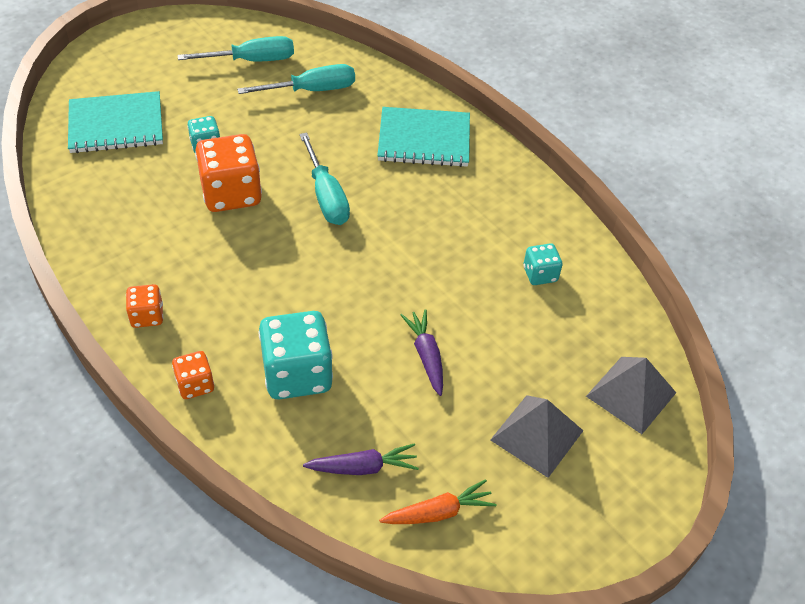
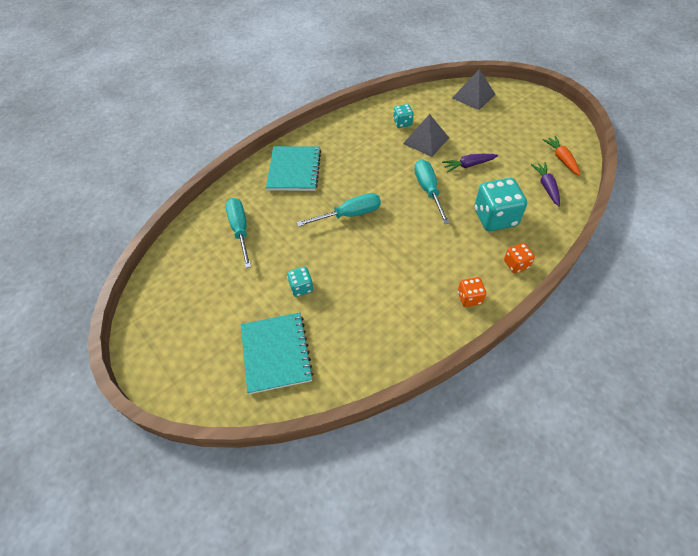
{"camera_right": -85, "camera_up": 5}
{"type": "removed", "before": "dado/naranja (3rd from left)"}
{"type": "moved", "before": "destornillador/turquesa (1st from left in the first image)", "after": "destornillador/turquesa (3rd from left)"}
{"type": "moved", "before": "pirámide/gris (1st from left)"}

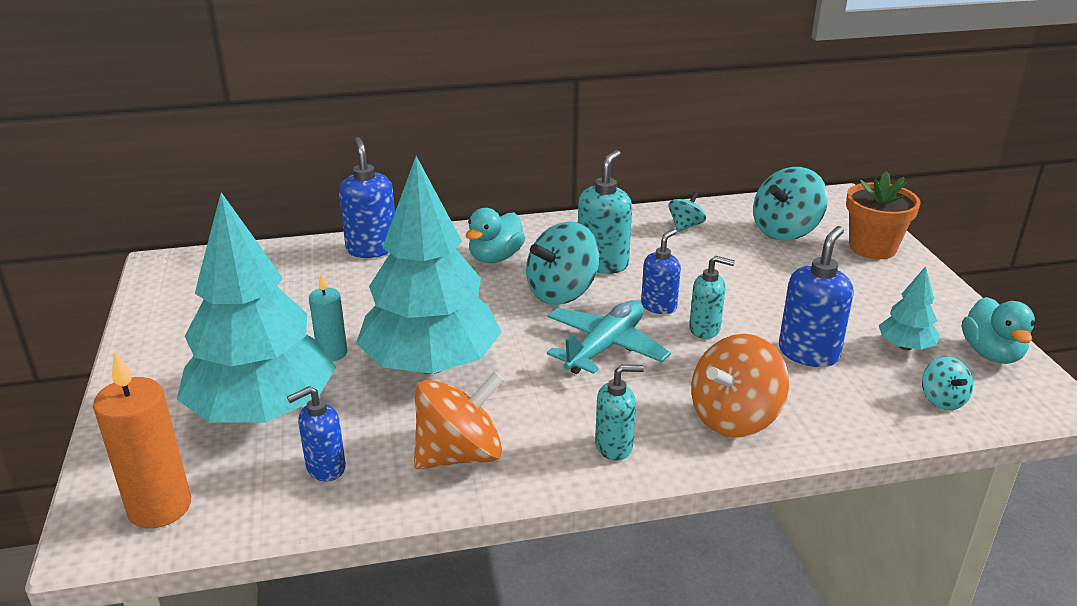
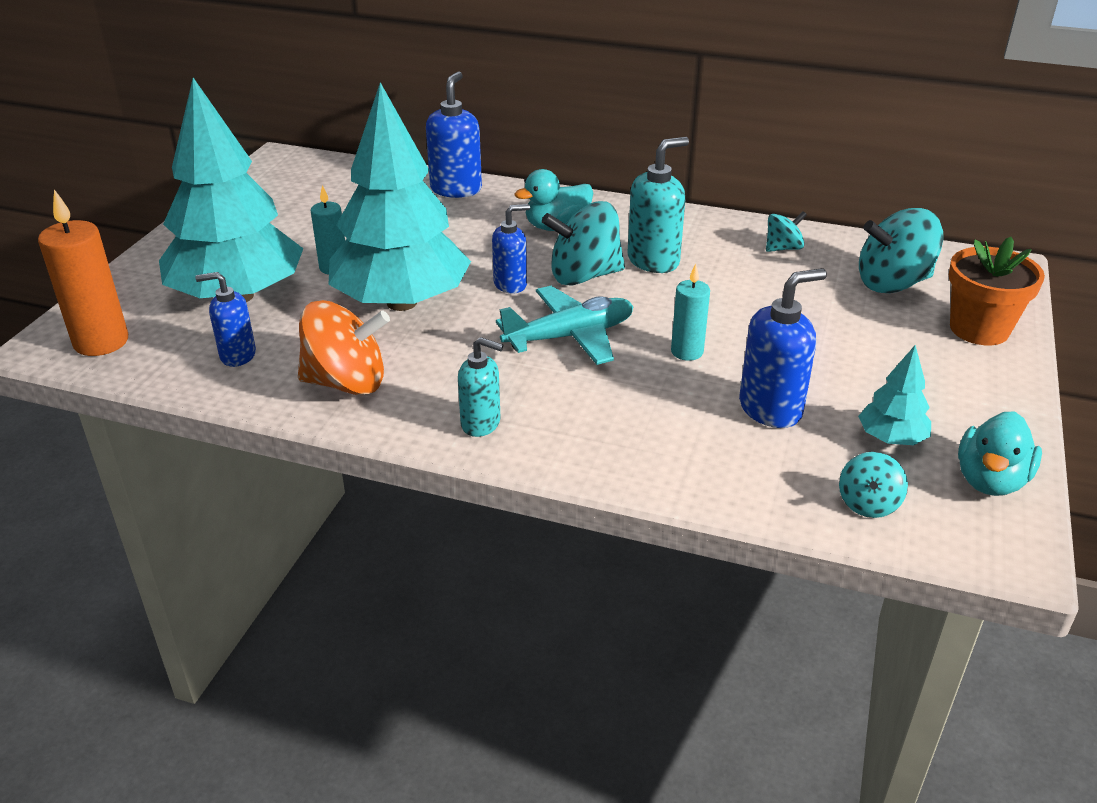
{"camera_right": 30, "camera_up": 5}
{"type": "removed", "before": "peonza/naranja (2nd from left)"}
{"type": "moved", "before": "dispensador de jabón/azul (3rd from left)"}
{"type": "replaced", "before": "dispensador de jabón/turquesa (3rd from left)", "after": "vela/turquesa (2nd from left)"}

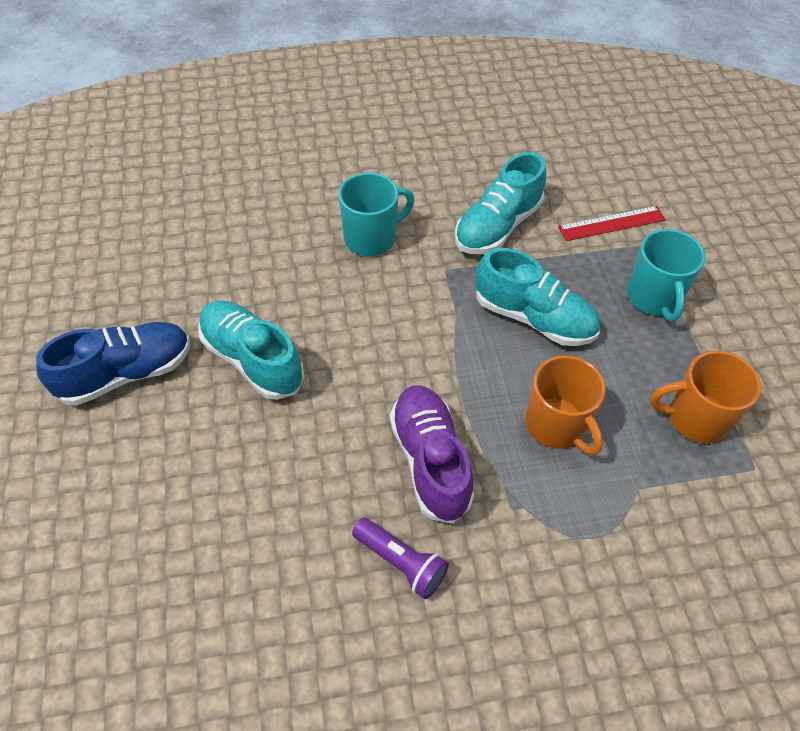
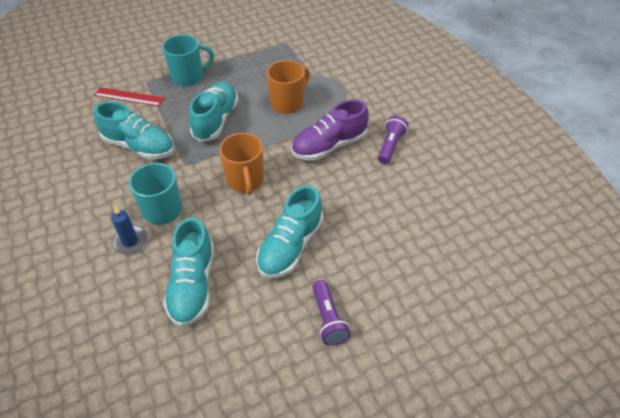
{"camera_right": -105, "camera_up": -5}
{"type": "added", "after": "vela/azul"}
{"type": "added", "after": "zapato/turquesa (2nd from left)"}
{"type": "moved", "before": "taza/naranja (2nd from left in the first image)", "after": "taza/naranja (1st from left)"}
{"type": "replaced", "before": "zapato/azul", "after": "lámpara de mano/morado (1st from left)"}
{"type": "turned", "before": "regla/rojo", "turn": -45}

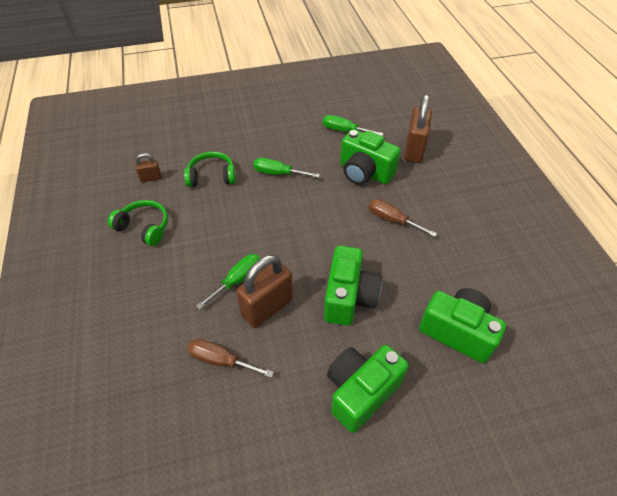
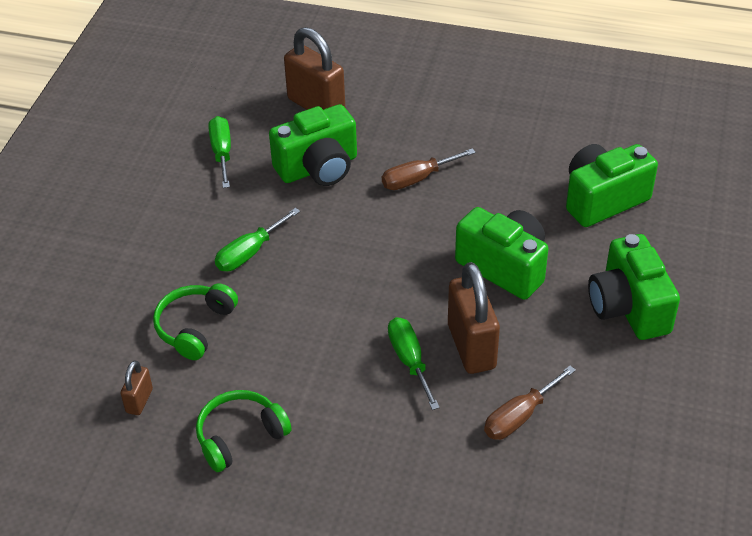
{"camera_right": -60, "camera_up": -5}
{"type": "turned", "before": "destornillador/verde (3rd from left in the first image)", "turn": 120}

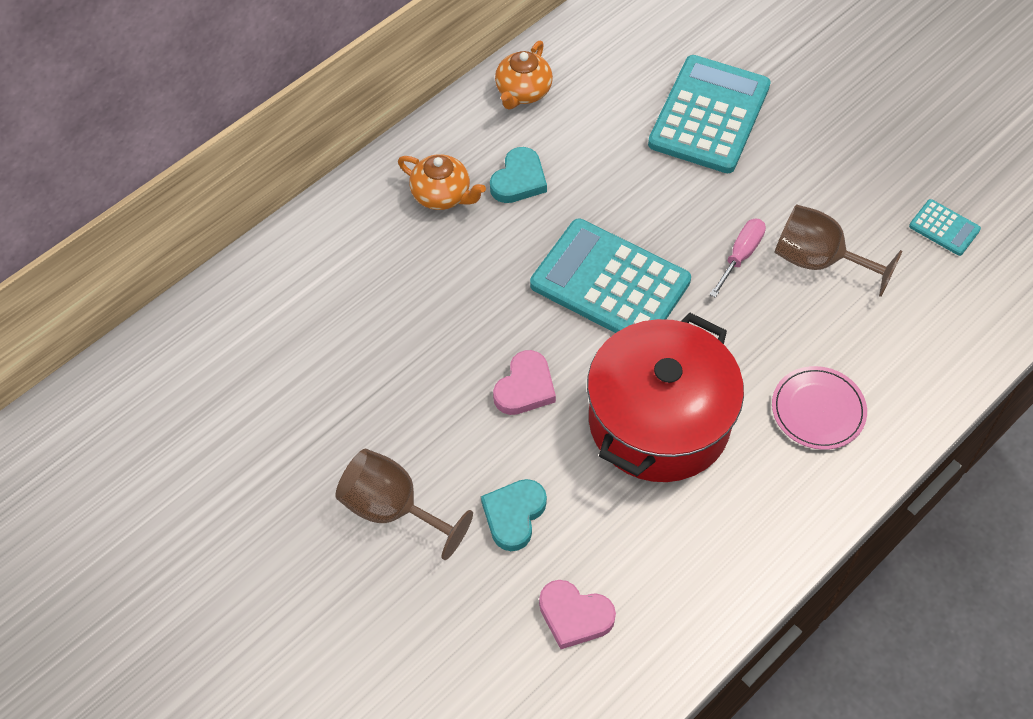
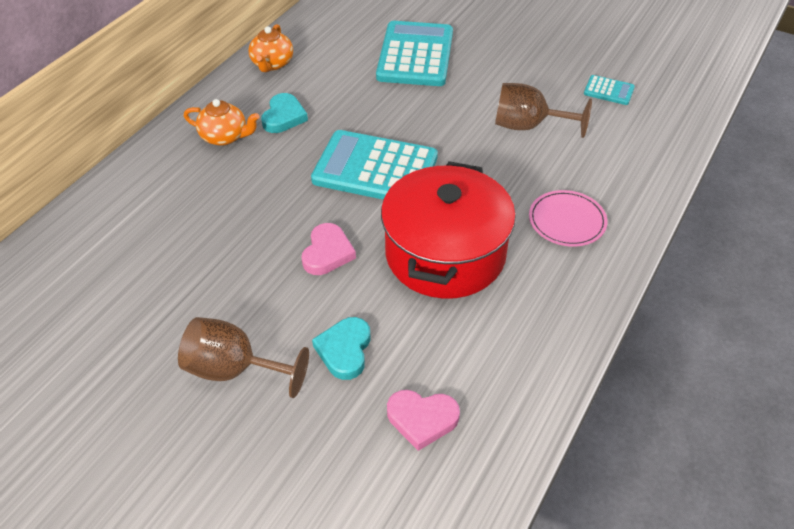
{"camera_right": -15, "camera_up": -10}
{"type": "removed", "before": "destornillador/rosa"}

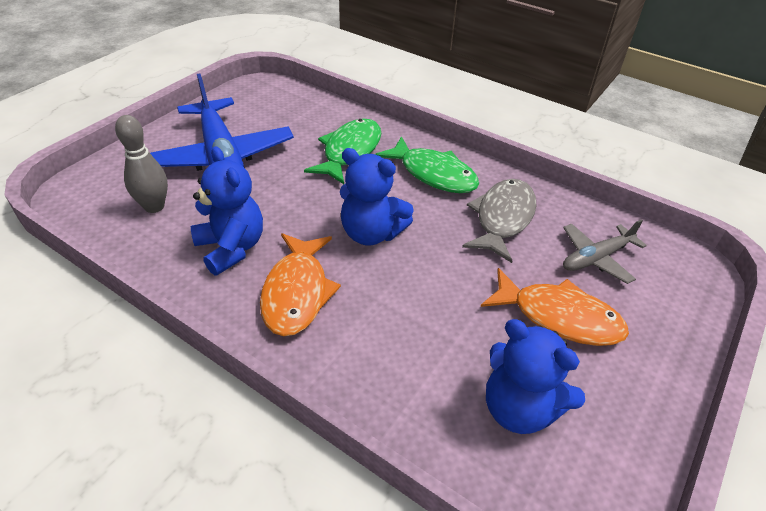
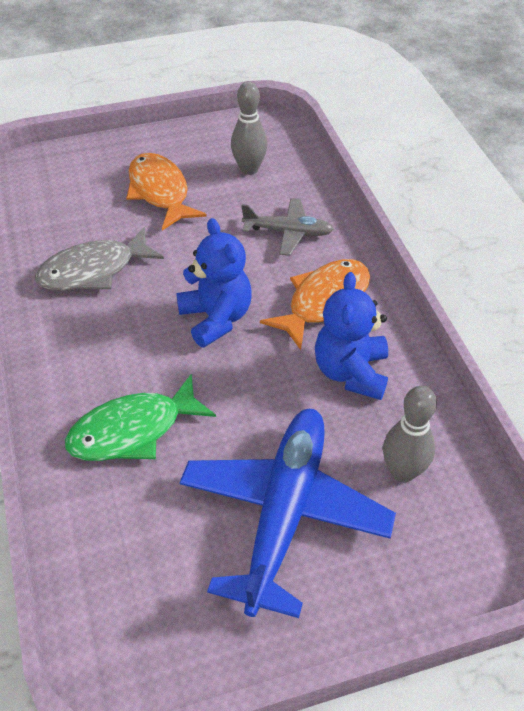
{"camera_right": -140, "camera_up": 5}
{"type": "removed", "before": "pez/verde (2nd from left)"}
{"type": "moved", "before": "avión/gris"}
{"type": "replaced", "before": "osito/azul (3rd from left)", "after": "bolo/gris (1st from left)"}

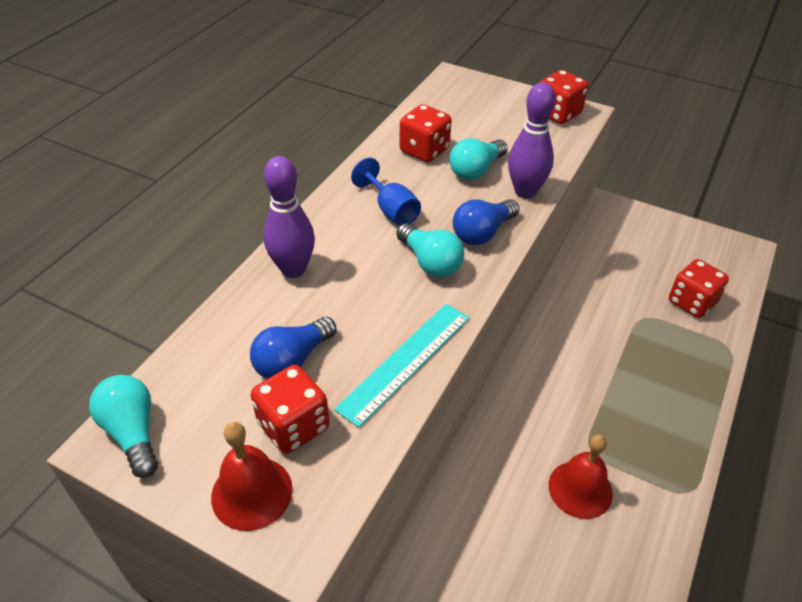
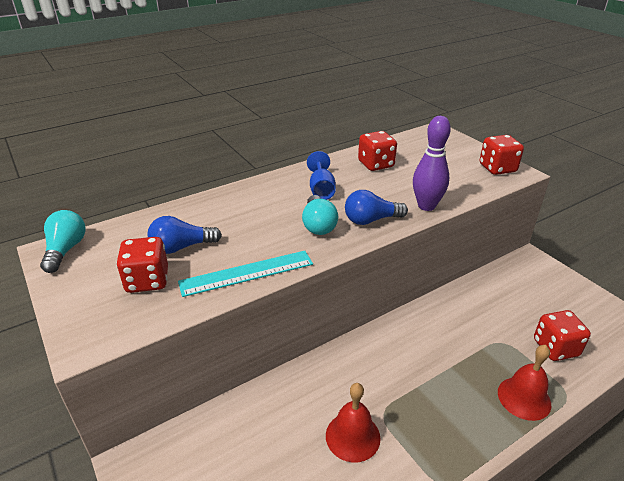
{"camera_right": 30, "camera_up": -10}
{"type": "removed", "before": "bolo/morado (1st from left)"}
{"type": "removed", "before": "bombilla/turquesa (3rd from left)"}
{"type": "moved", "before": "campana/rojo (1st from left in the first image)", "after": "campana/rojo (2nd from left)"}

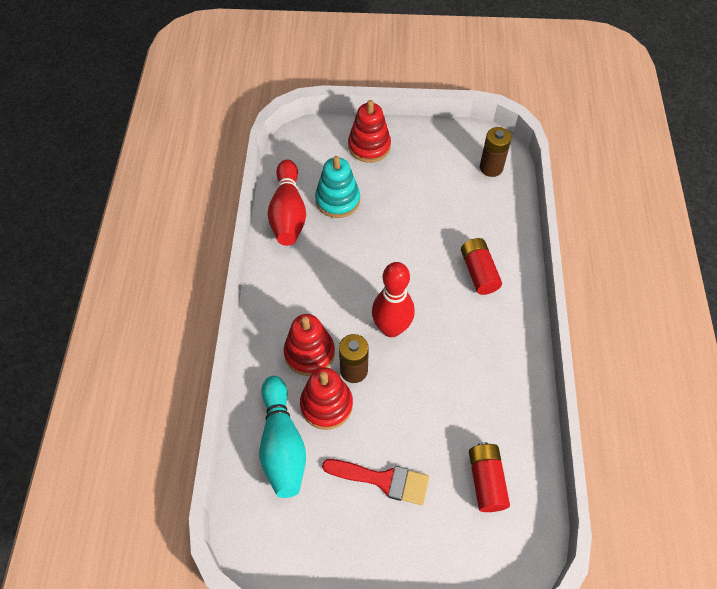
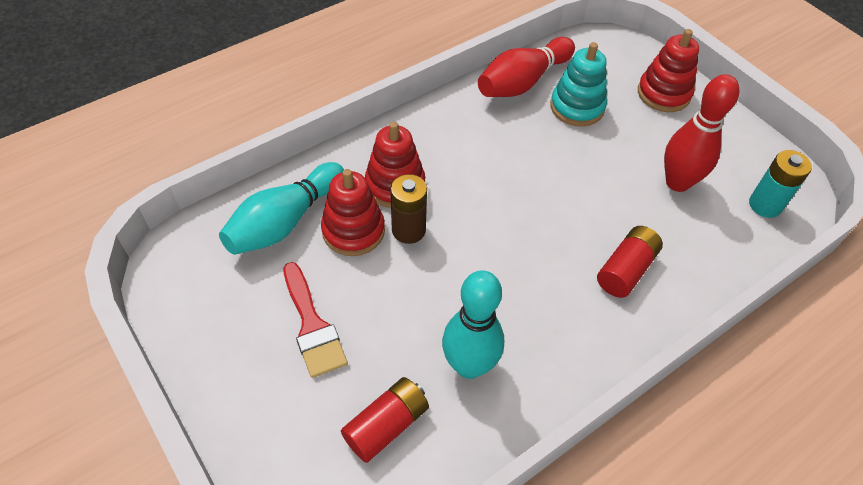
{"camera_right": 50, "camera_up": -5}
{"type": "added", "after": "bolo/turquesa (2nd from left)"}
{"type": "moved", "before": "bolo/rojo (2nd from left)"}
{"type": "recoloured", "before": "pila/marrón (2nd from left)", "after": "pila/turquesa"}

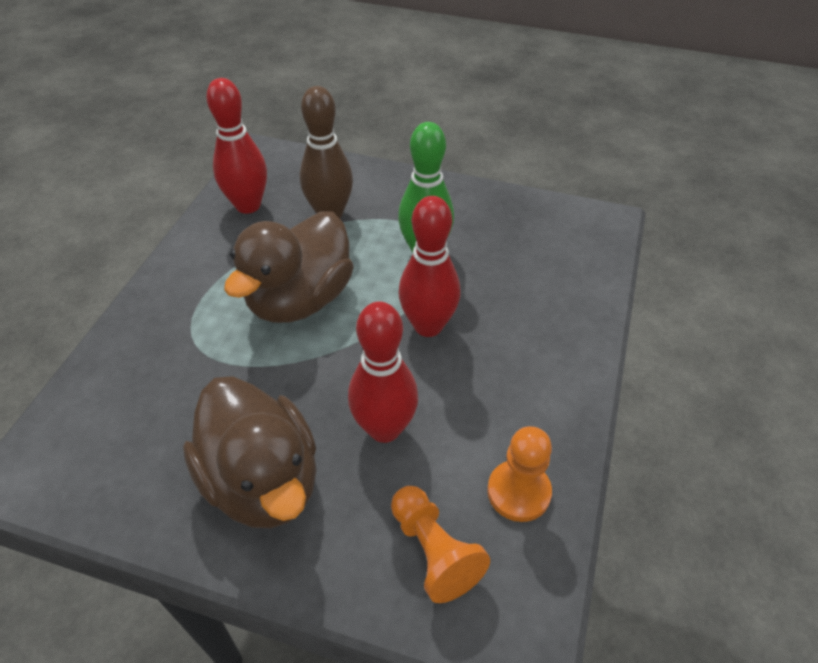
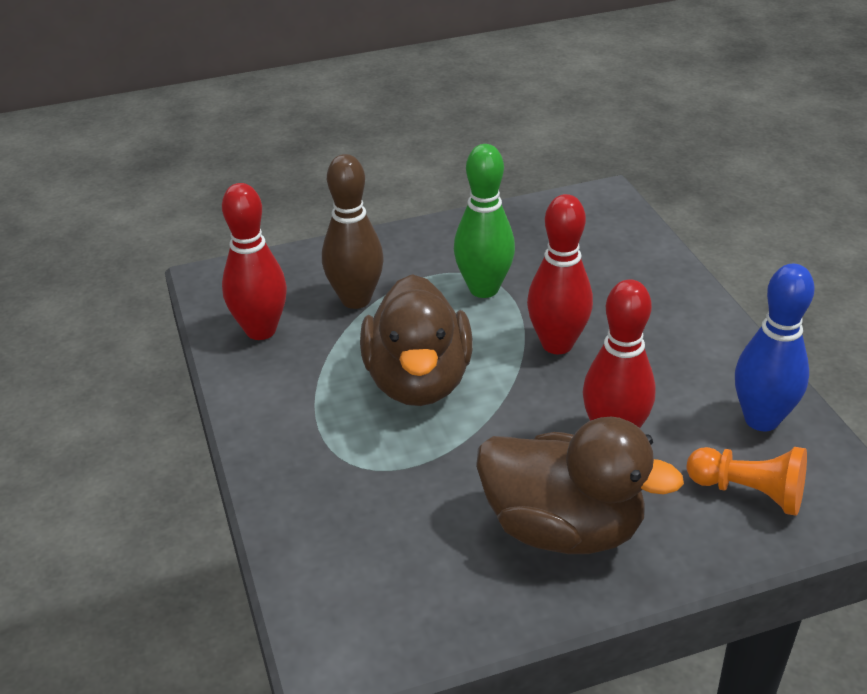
{"camera_right": -35, "camera_up": -10}
{"type": "replaced", "before": "peón/naranja (2nd from left)", "after": "bolo/azul"}

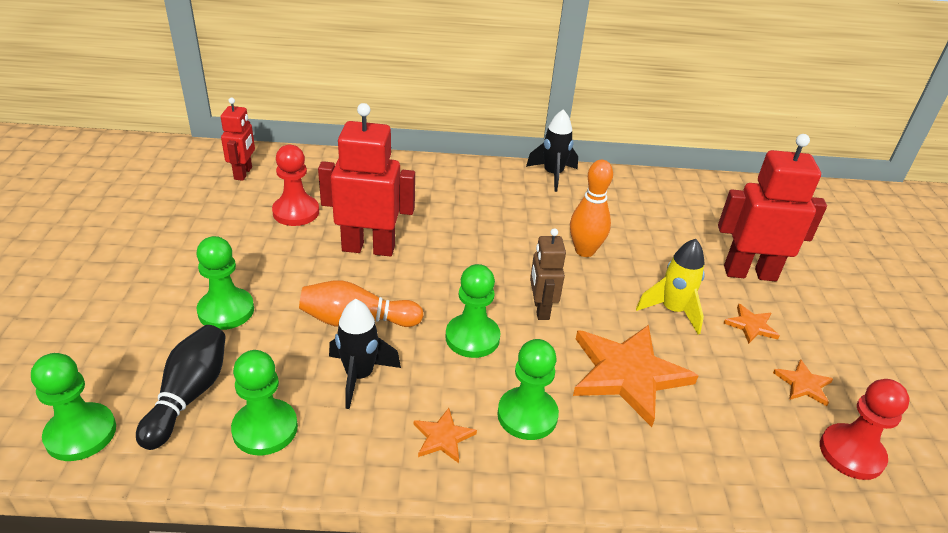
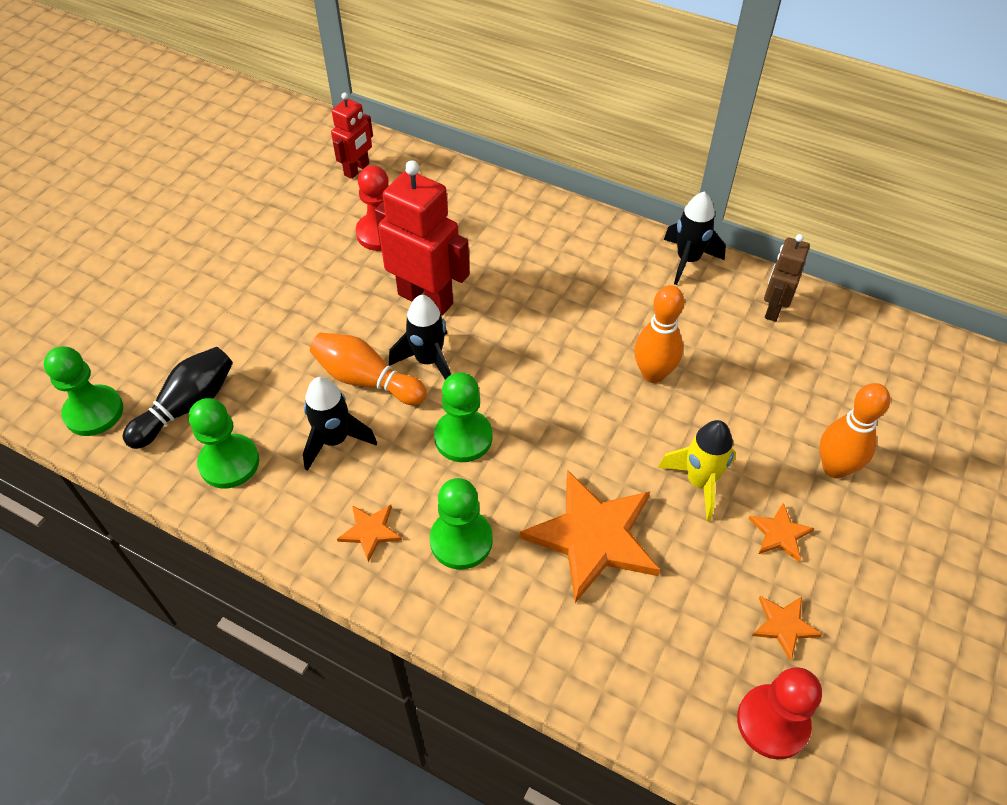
{"camera_right": 30, "camera_up": 15}
{"type": "removed", "before": "peón/verde (2nd from left)"}
{"type": "added", "after": "cohete/negro (2nd from left)"}
{"type": "moved", "before": "robot/marrón"}
{"type": "replaced", "before": "robot/rojo (3rd from left)", "after": "bolo/naranja (3rd from left)"}

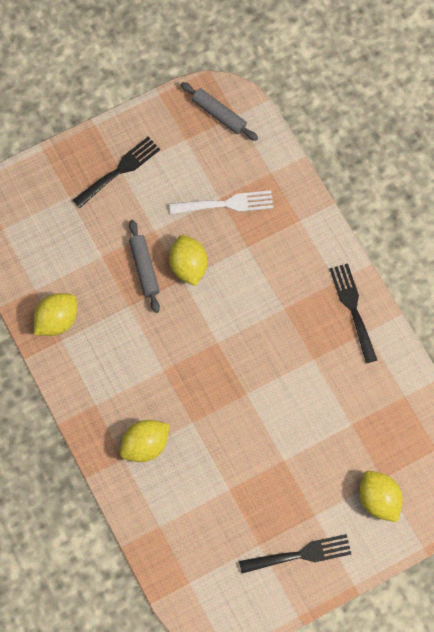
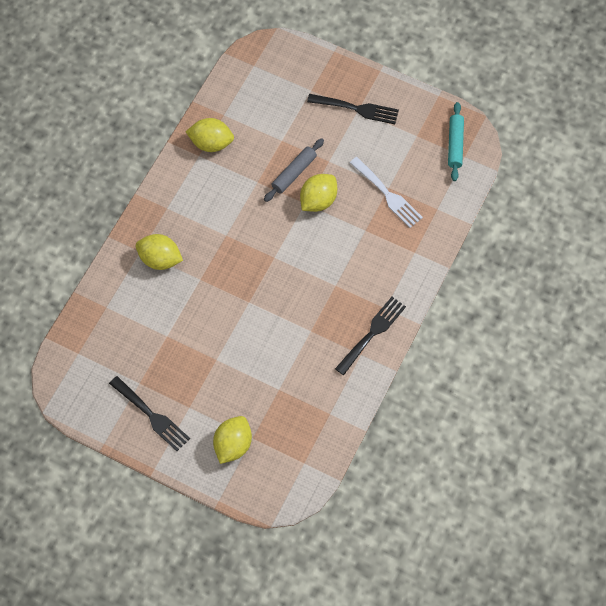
{"camera_right": 55, "camera_up": -5}
{"type": "recoloured", "before": "rodillo/gris (2nd from left)", "after": "rodillo/turquesa"}

